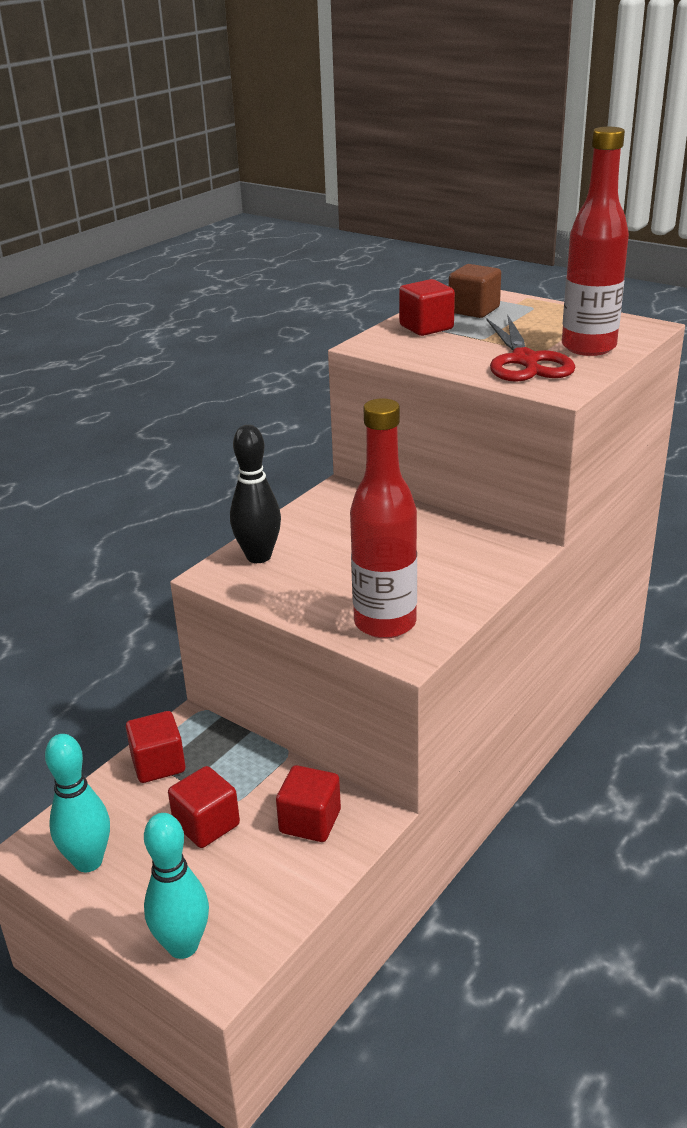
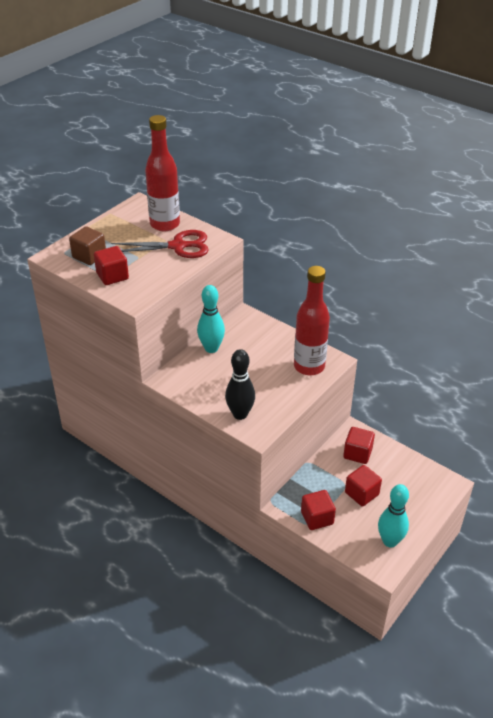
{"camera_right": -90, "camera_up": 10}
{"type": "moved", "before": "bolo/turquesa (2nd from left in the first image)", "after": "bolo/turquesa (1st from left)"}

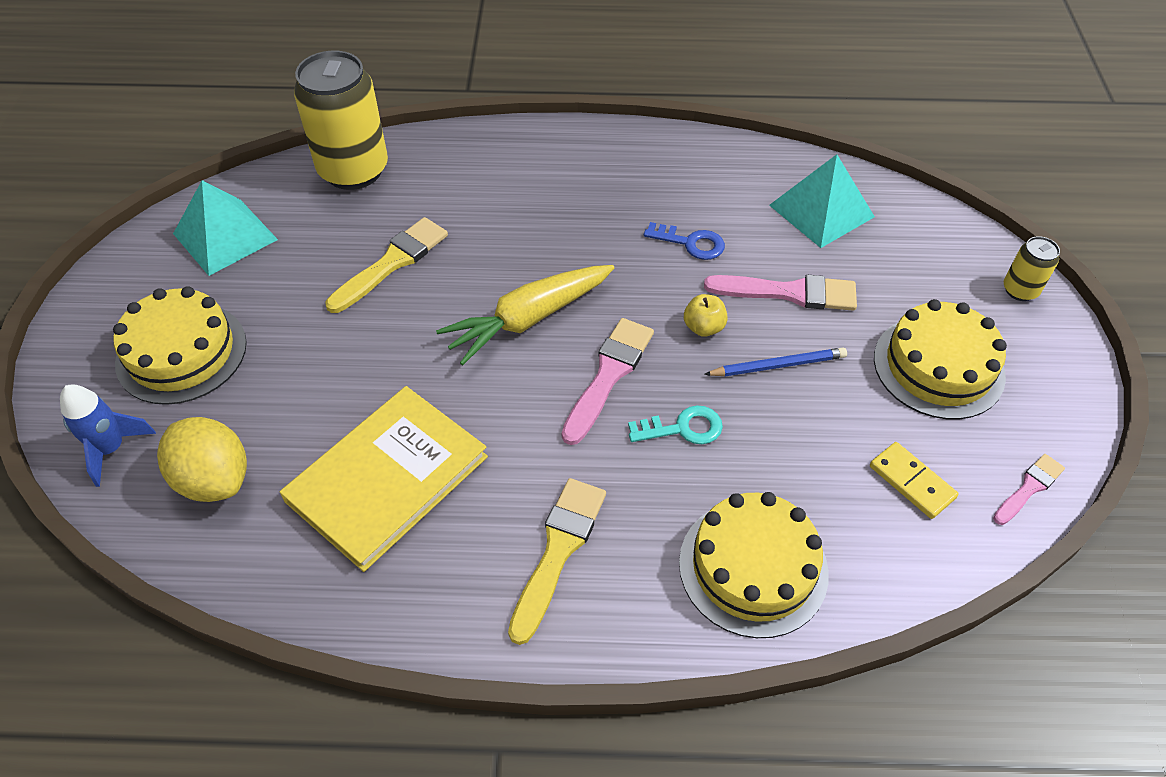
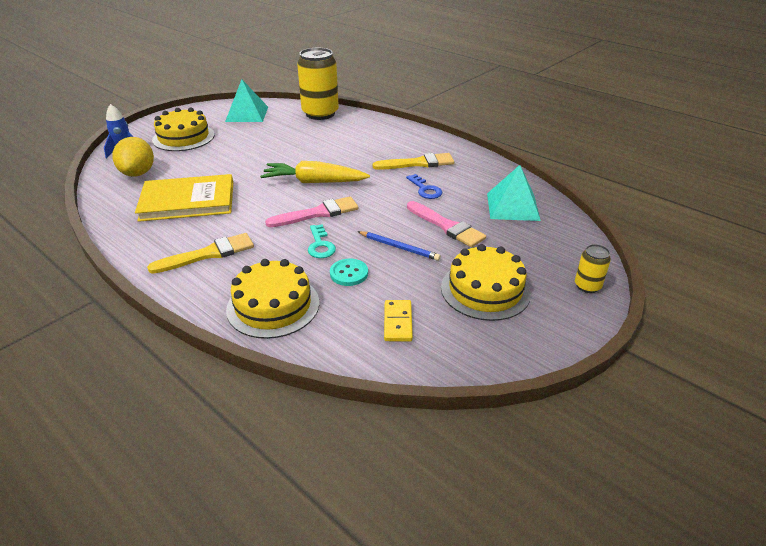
{"camera_right": 40, "camera_up": -15}
{"type": "removed", "before": "manzana/amarillo"}
{"type": "removed", "before": "pincel/rosa (3rd from left)"}
{"type": "added", "after": "botón/turquesa"}
{"type": "moved", "before": "pincel/amarillo (1st from left in the first image)", "after": "pincel/amarillo (2nd from left)"}
{"type": "turned", "before": "llave/turquesa", "turn": 45}

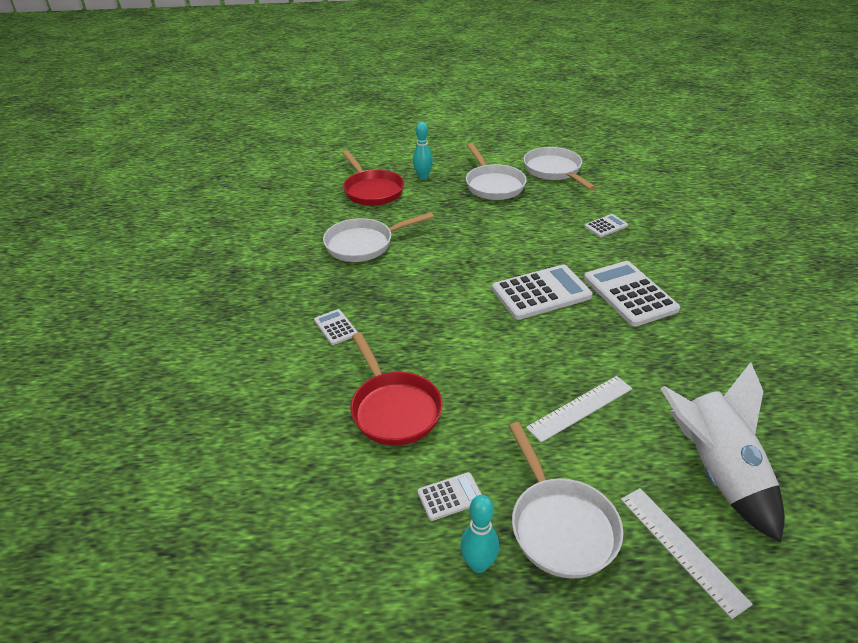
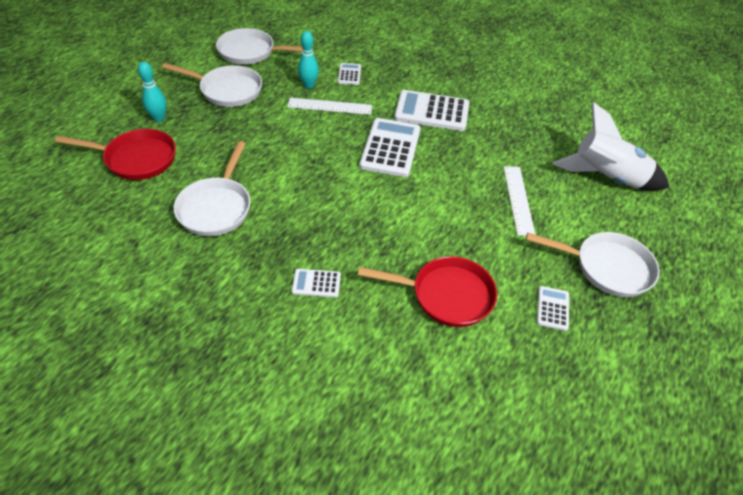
{"camera_right": -60, "camera_up": 10}
{"type": "moved", "before": "bolo/turquesa (2nd from left)"}
{"type": "moved", "before": "regla/blanco (2nd from left in the first image)", "after": "regla/blanco (1st from left)"}

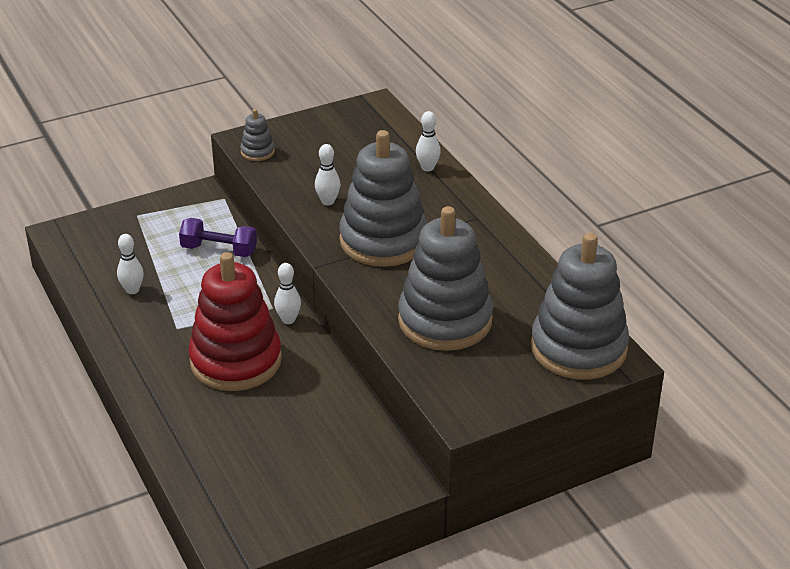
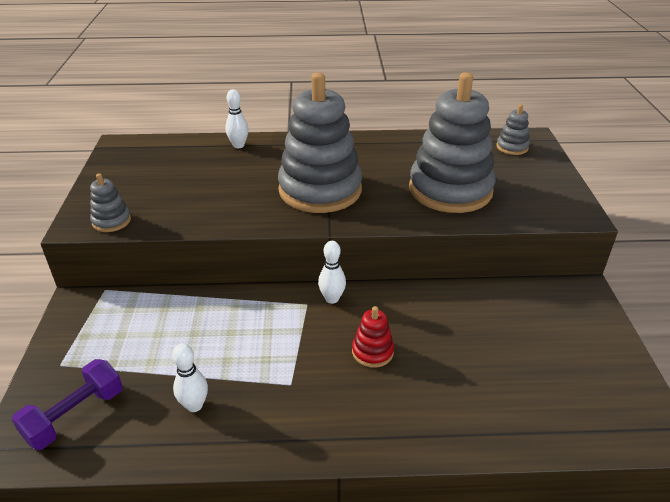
{"camera_right": -65, "camera_up": 0}
{"type": "removed", "before": "bolo/blanco (3rd from left)"}
{"type": "moved", "before": "mancuerna/morado"}
{"type": "resized", "before": "juguete apilable/rojo", "scale": 0.42}
{"type": "resized", "before": "juguete apilable/gris (4th from left)", "scale": 0.42}

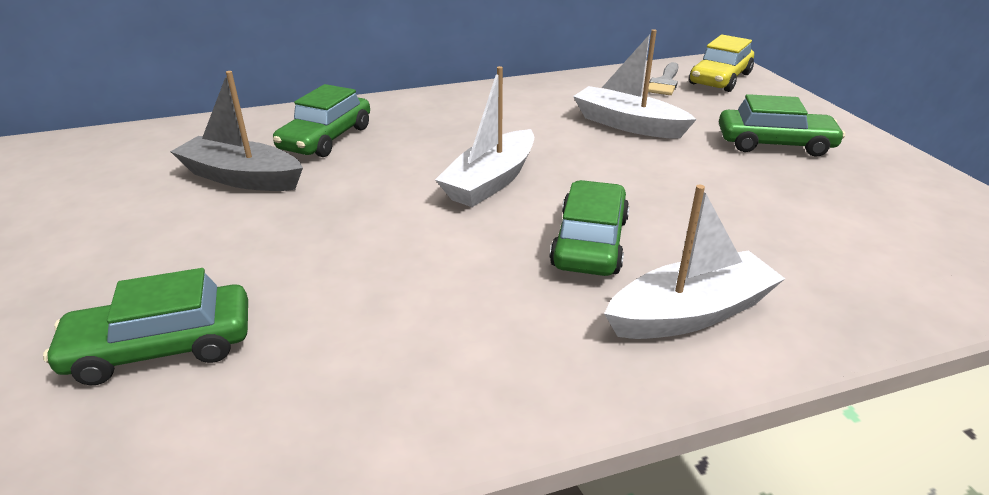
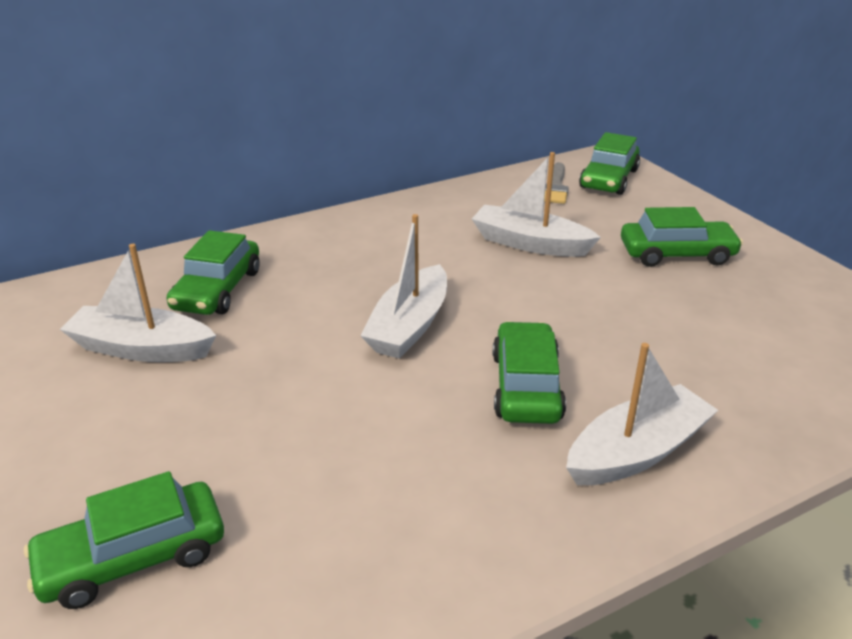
{"camera_right": -10, "camera_up": 0}
{"type": "recoloured", "before": "barco/gris", "after": "barco/blanco (1st from left)"}
{"type": "recoloured", "before": "coche/amarillo", "after": "coche/verde (4th from left)"}

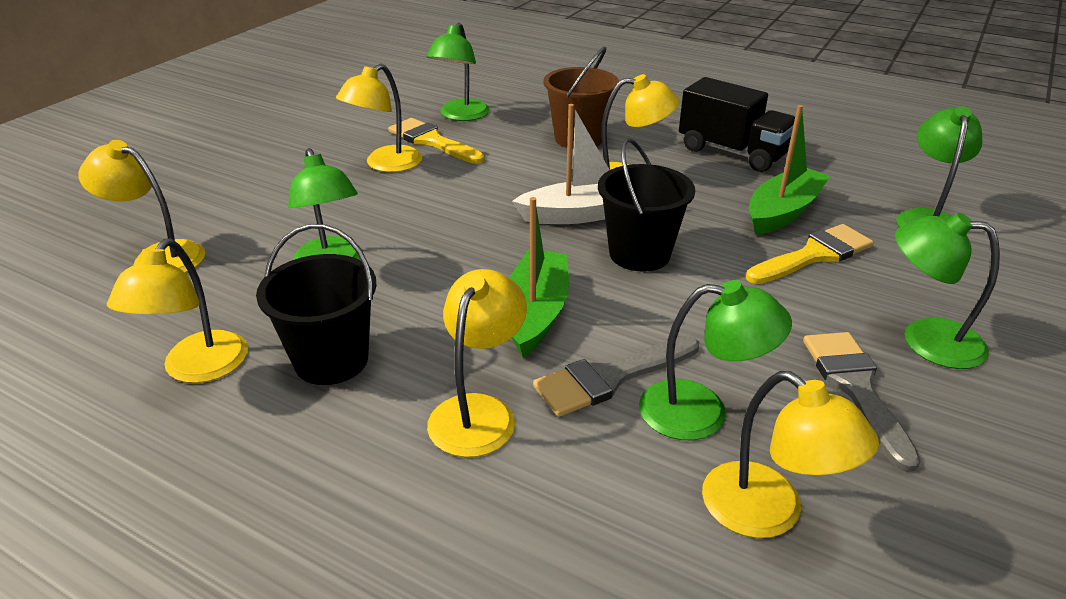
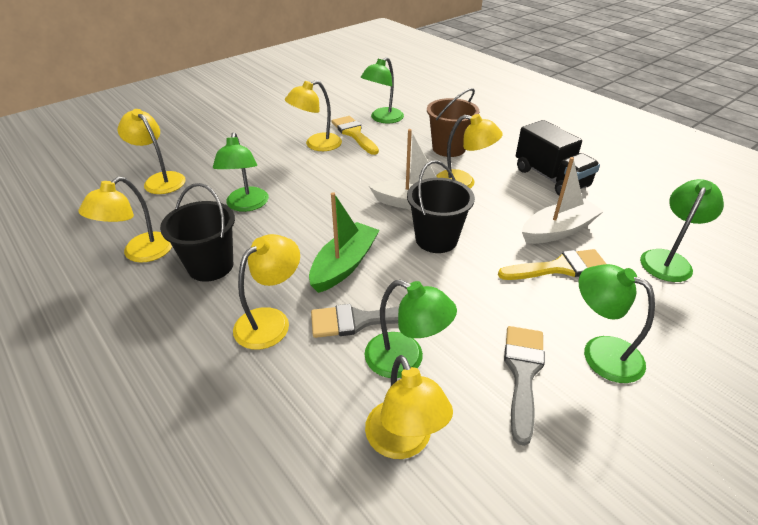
{"camera_right": 20, "camera_up": 5}
{"type": "recoloured", "before": "barco/verde (2nd from left)", "after": "barco/blanco (2nd from left)"}

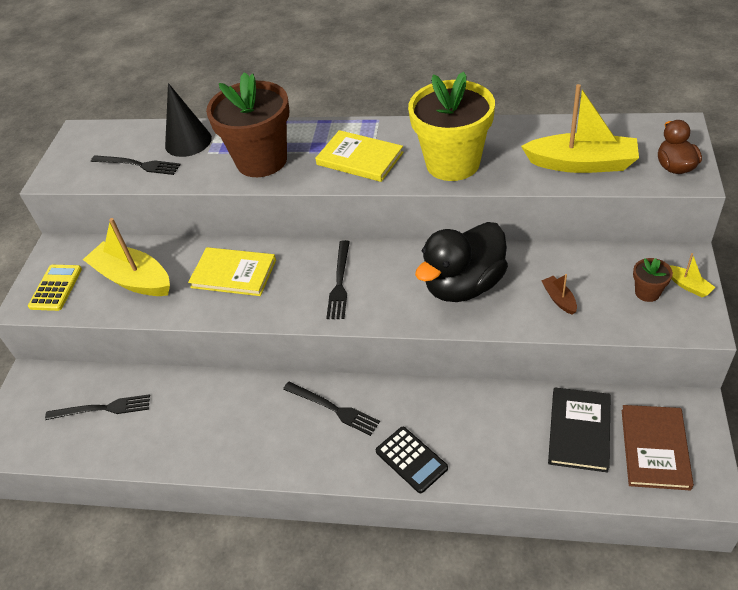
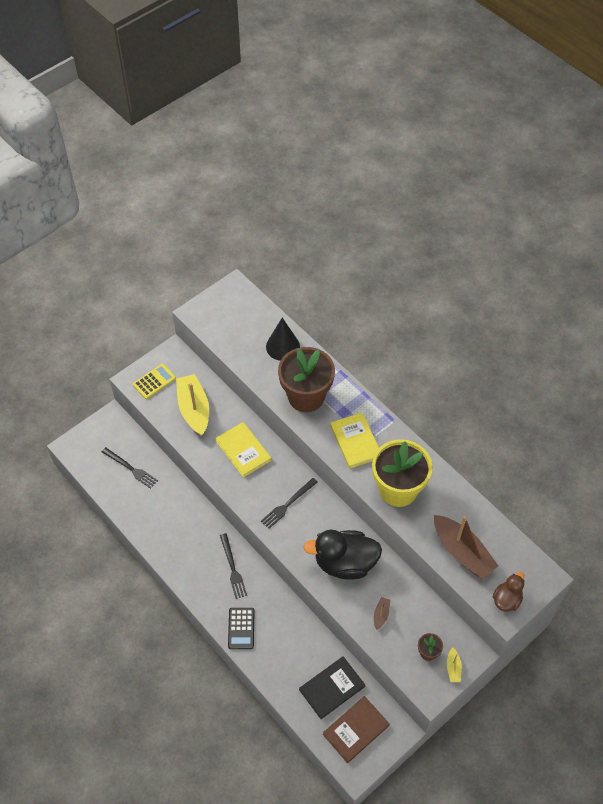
{"camera_right": 35, "camera_up": 10}
{"type": "removed", "before": "tenedor/negro (2nd from left)"}
{"type": "recoloured", "before": "barco/amarillo (2nd from left)", "after": "barco/marrón (2nd from left)"}

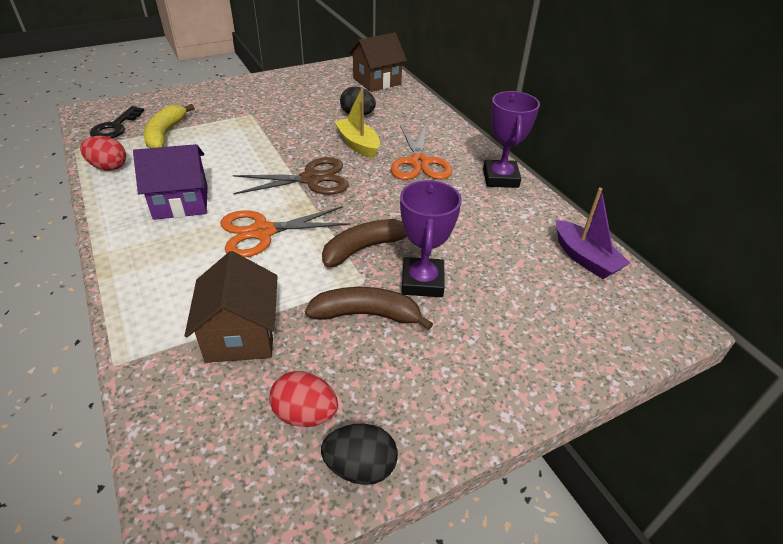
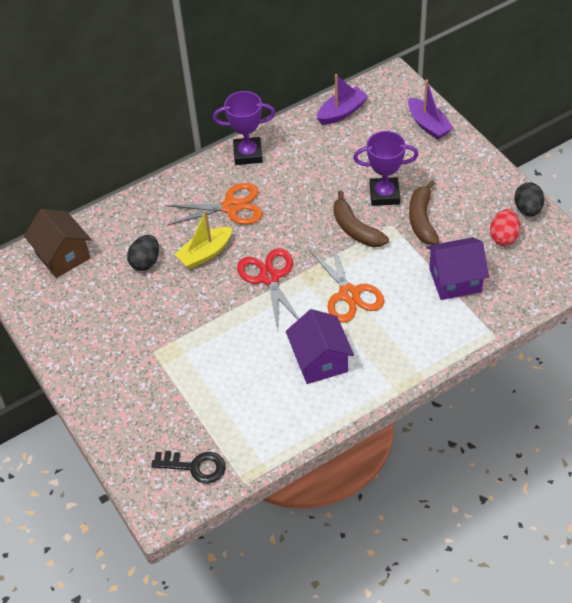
{"camera_right": -90, "camera_up": 10}
{"type": "removed", "before": "huevo/rojo (1st from left)"}
{"type": "removed", "before": "plátano/amarillo"}
{"type": "added", "after": "barco/morado (2nd from left)"}
{"type": "recoloured", "before": "casa/marrón (1st from left)", "after": "casa/morado (2nd from left)"}
{"type": "recoloured", "before": "tijeras/marrón", "after": "tijeras/rojo"}

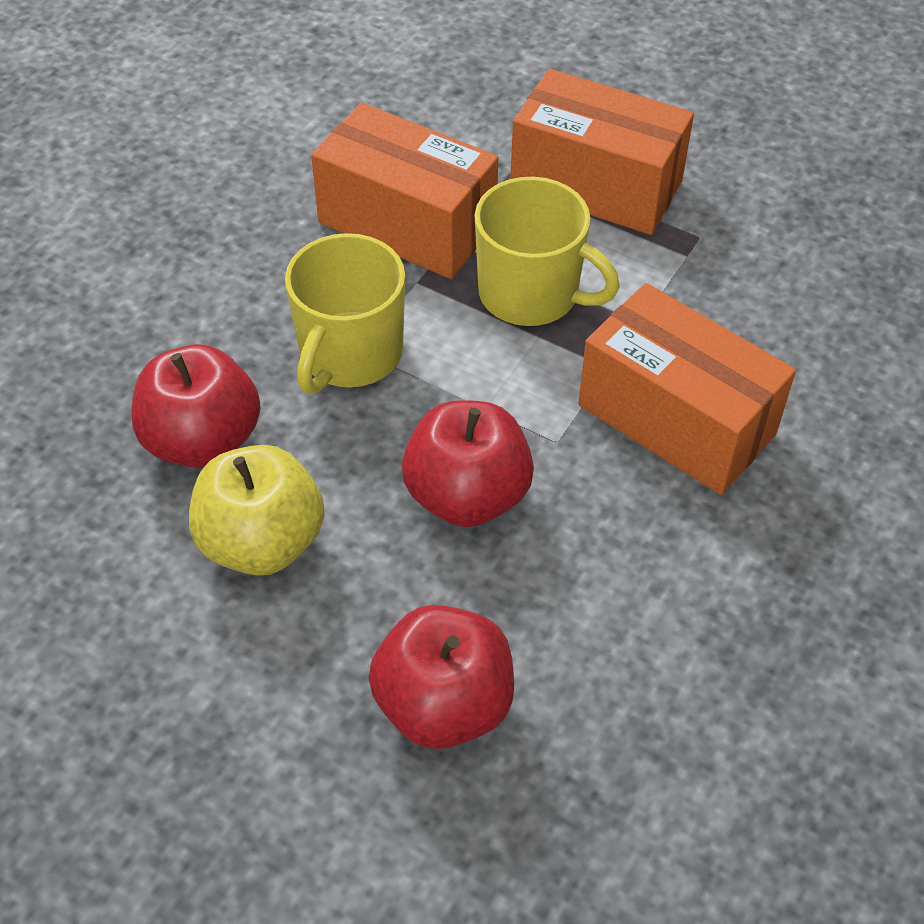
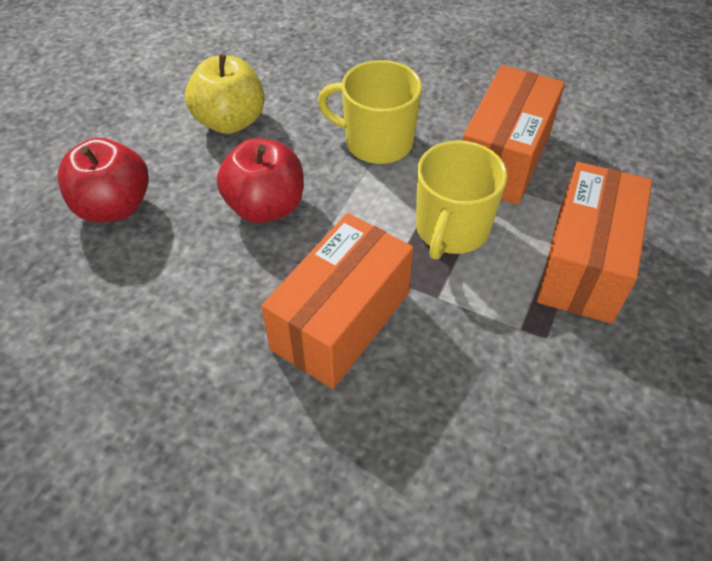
{"camera_right": 85, "camera_up": 0}
{"type": "removed", "before": "manzana/rojo (1st from left)"}

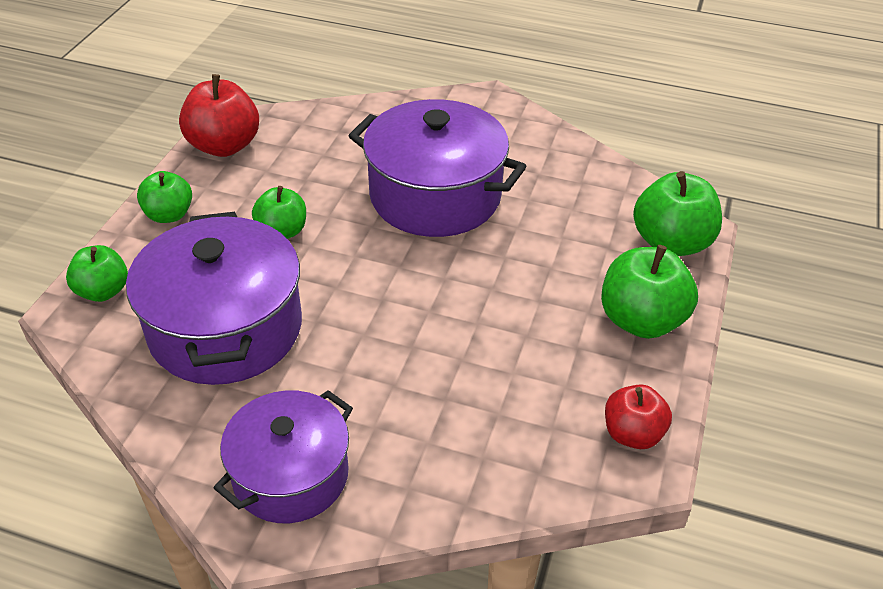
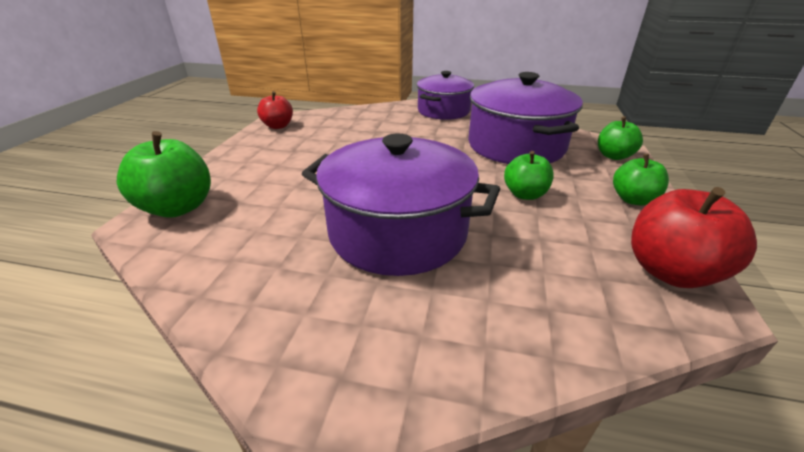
{"camera_right": 175, "camera_up": -10}
{"type": "removed", "before": "manzana/verde (4th from left)"}

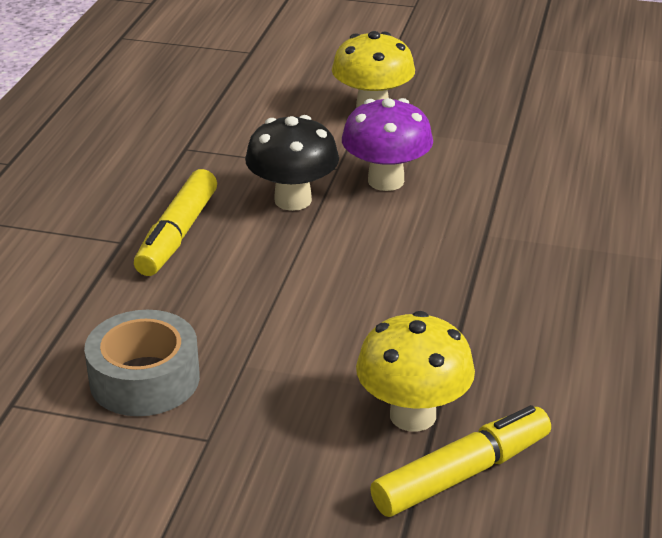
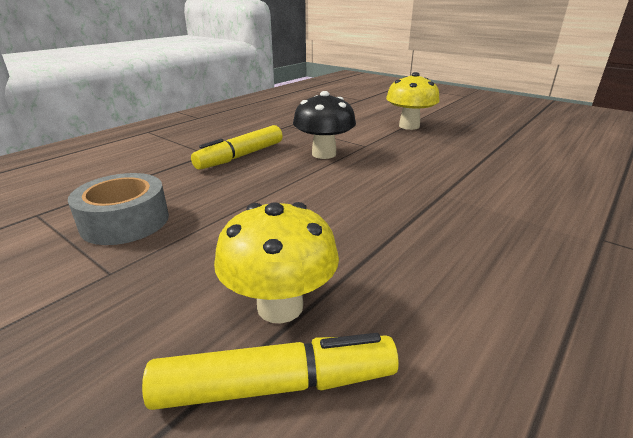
{"camera_right": 25, "camera_up": -5}
{"type": "removed", "before": "seta/morado"}

